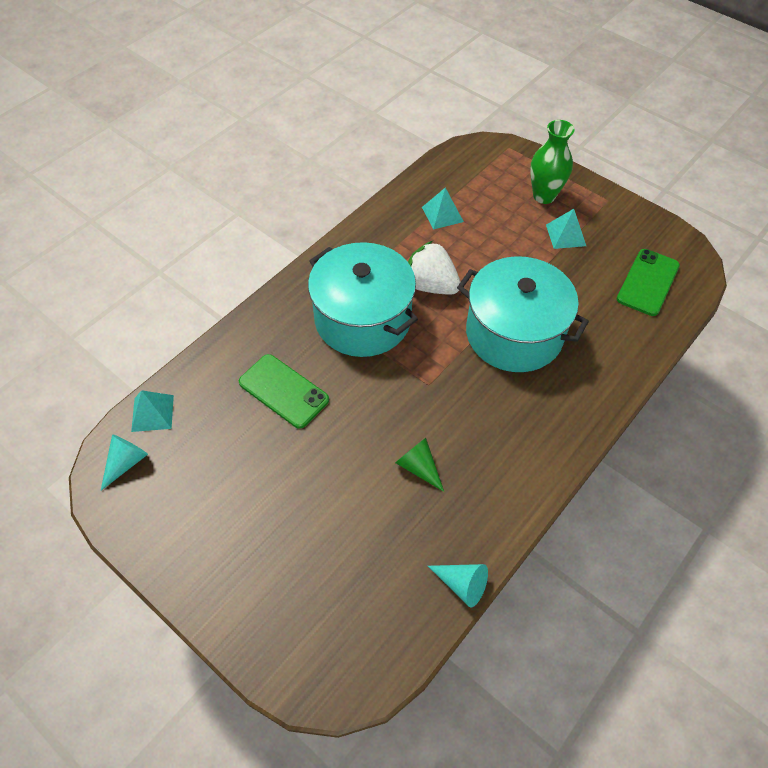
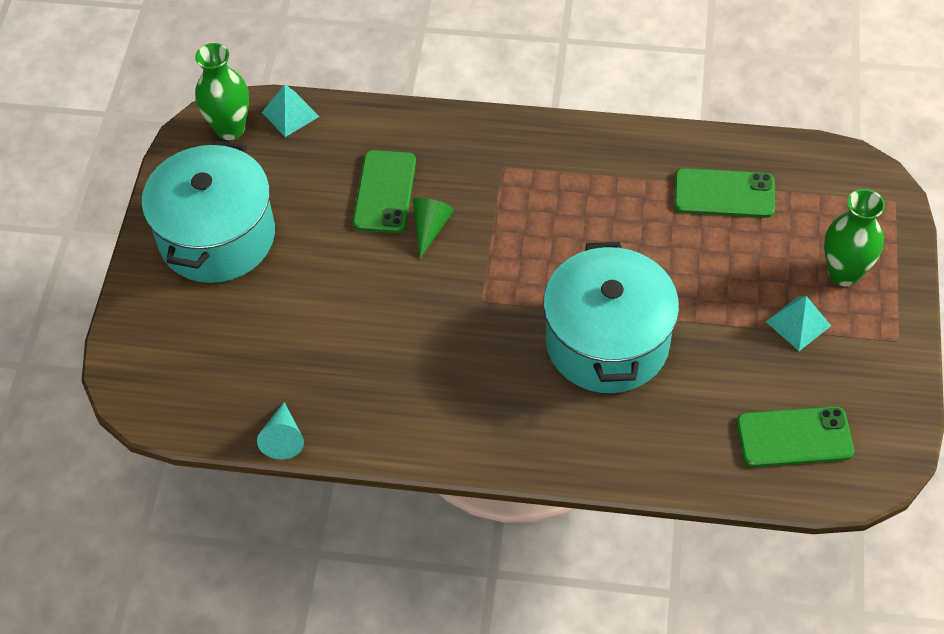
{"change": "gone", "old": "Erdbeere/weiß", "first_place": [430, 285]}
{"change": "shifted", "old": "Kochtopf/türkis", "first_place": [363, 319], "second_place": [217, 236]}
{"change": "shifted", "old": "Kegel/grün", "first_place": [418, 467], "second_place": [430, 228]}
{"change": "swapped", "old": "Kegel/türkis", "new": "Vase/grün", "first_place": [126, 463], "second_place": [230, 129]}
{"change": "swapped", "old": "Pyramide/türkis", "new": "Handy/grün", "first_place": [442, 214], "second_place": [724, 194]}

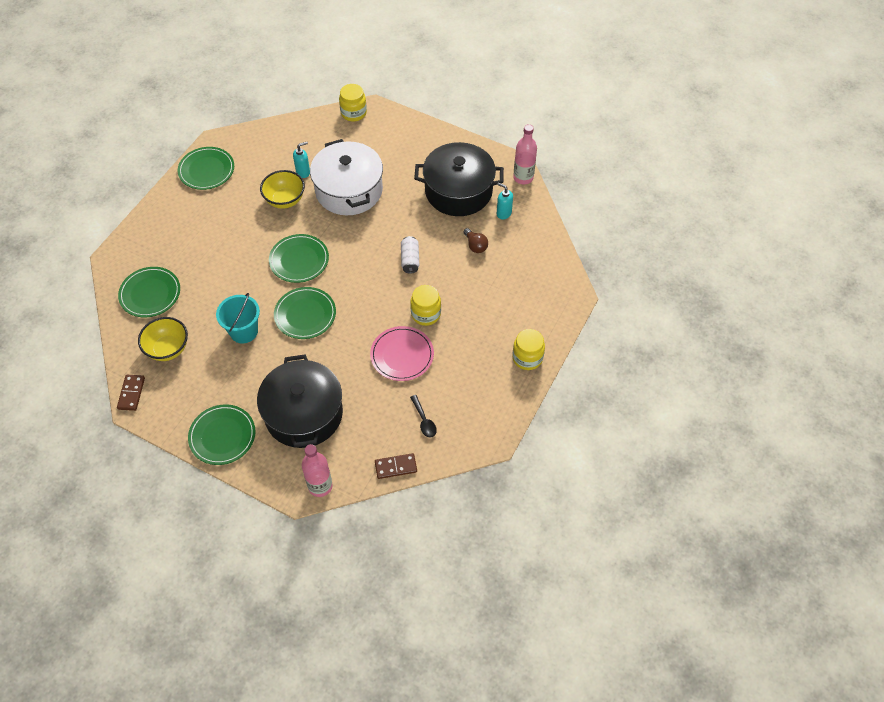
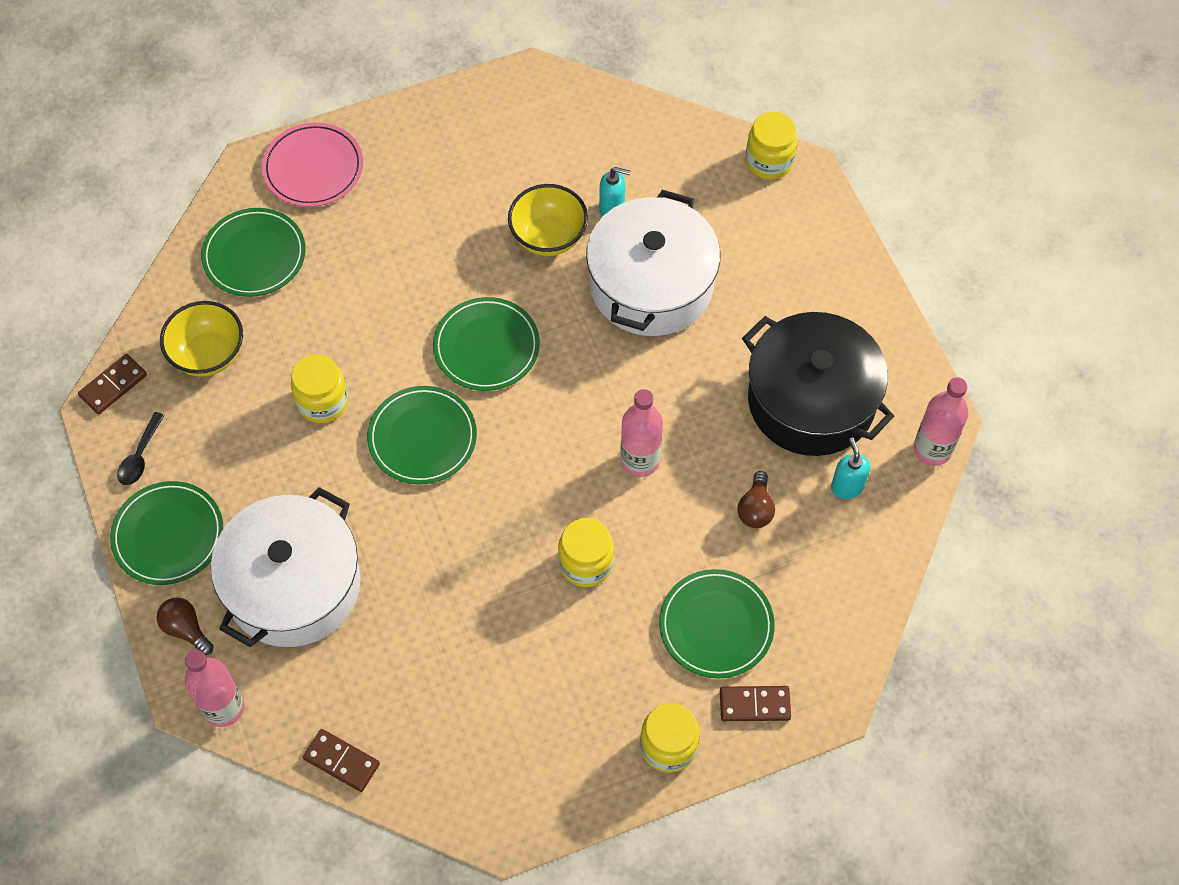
{"change": "new", "new": "Glühbirne/braun", "second_place": [186, 629]}
{"change": "new", "new": "Dominostein/braun", "second_place": [754, 705]}
{"change": "shifted", "old": "Teller/grün", "first_place": [206, 170], "second_place": [716, 625]}
{"change": "shifted", "old": "Teller/rosa", "first_place": [402, 355], "second_place": [313, 168]}
{"change": "shifted", "old": "Löffel/schwarz", "first_place": [424, 420], "second_place": [140, 456]}
{"change": "swapped", "old": "Eimer/türkis", "new": "Einmachglas/gelb", "first_place": [244, 331], "second_place": [322, 401]}
{"change": "swapped", "old": "Dose/weiß", "new": "Flasche/rosa", "first_place": [410, 260], "second_place": [640, 460]}
{"change": "repainted", "old": "Kochtopf/schwarz", "new": "Kochtopf/weiß", "first_place": [304, 414], "second_place": [293, 585]}

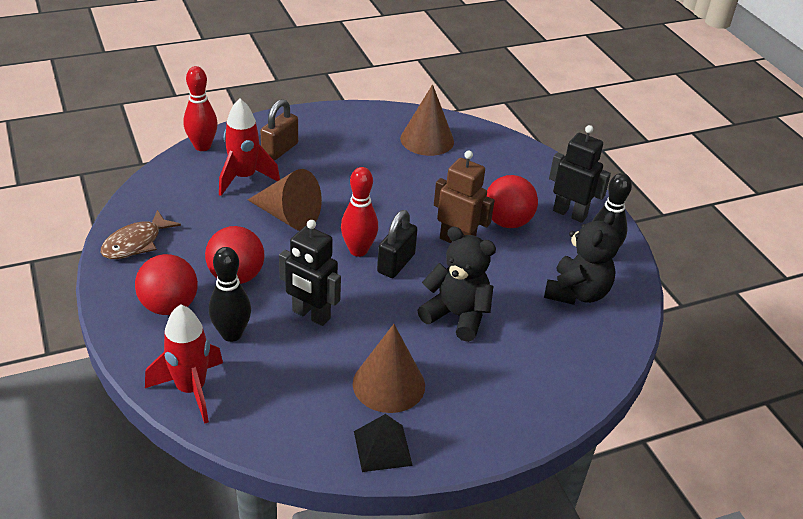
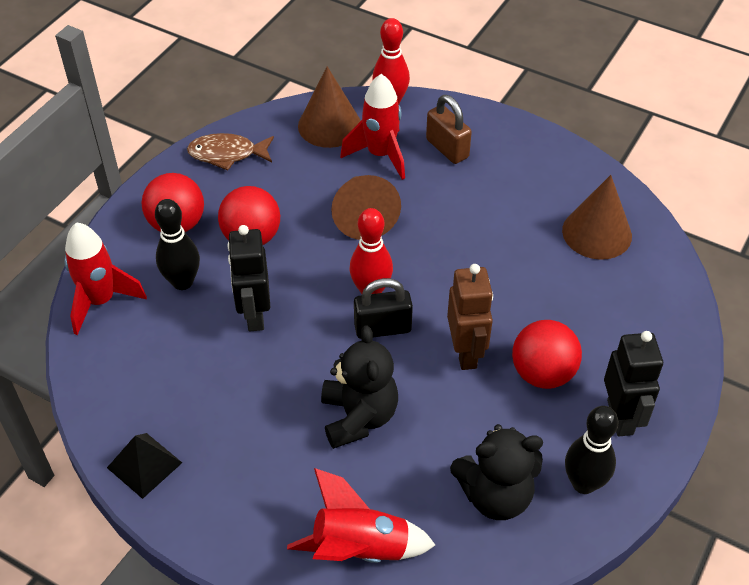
{"change": "new", "new": "Rakete/rot", "second_place": [360, 548]}
{"change": "shifted", "old": "Kegel/braun", "first_place": [389, 384], "second_place": [329, 125]}
{"change": "rotated", "old": "Vorhängeschloss/braun", "first_place": [280, 150], "second_place": [447, 148], "degrees": 60}

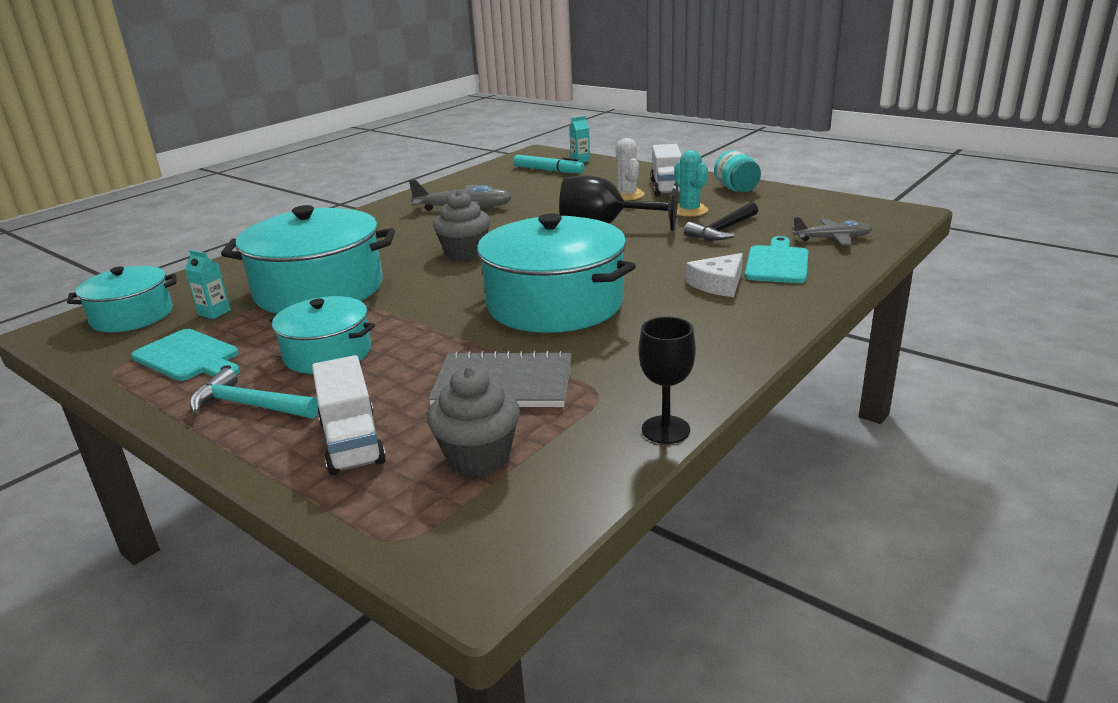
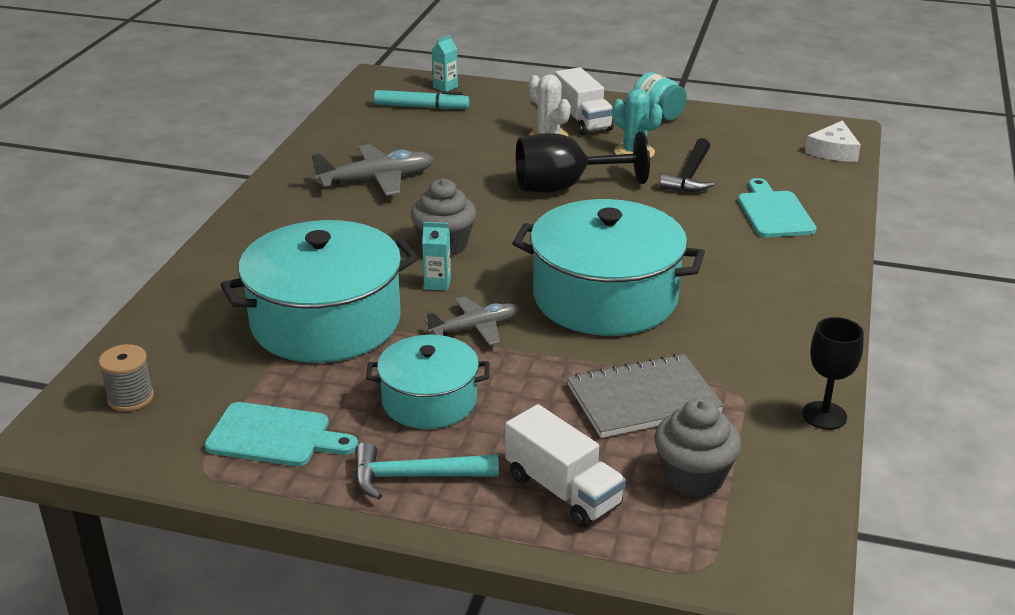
{"change": "shifted", "old": "Getränkekarton/türkis", "first_place": [214, 312], "second_place": [437, 283]}
{"change": "shifted", "old": "Käse/weiß", "first_place": [718, 284], "second_place": [833, 151]}
{"change": "shifted", "old": "Flugzeug/grau", "first_place": [832, 239], "second_place": [474, 328]}
{"change": "swapped", "old": "Kochtopf/türkis", "new": "Garnrolle/grau", "first_place": [132, 316], "second_place": [130, 398]}

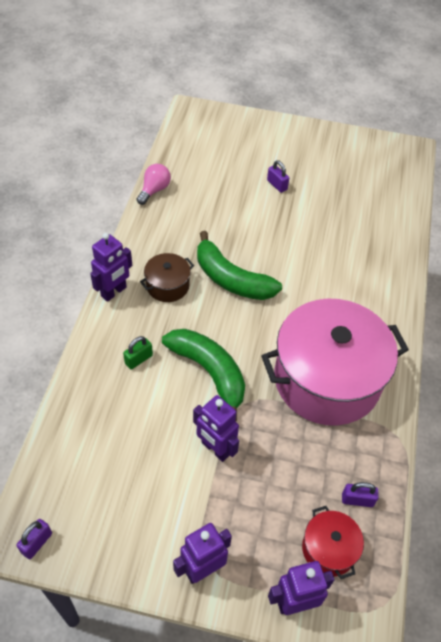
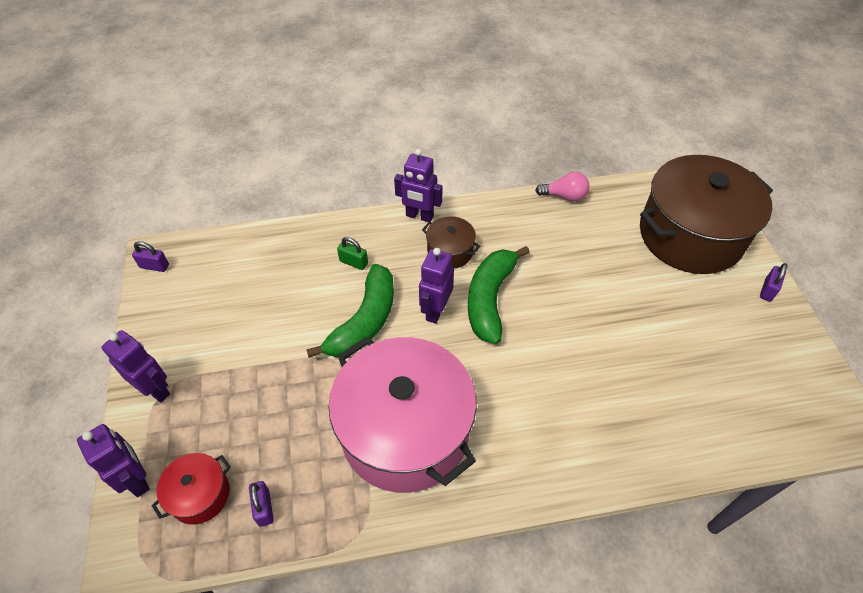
{"change": "new", "new": "Kochtopf/braun", "second_place": [690, 235]}
{"change": "shifted", "old": "Roboter/lila", "first_place": [215, 449], "second_place": [435, 310]}
{"change": "shifted", "old": "Vorhängeschloss/lila", "first_place": [277, 185], "second_place": [767, 290]}

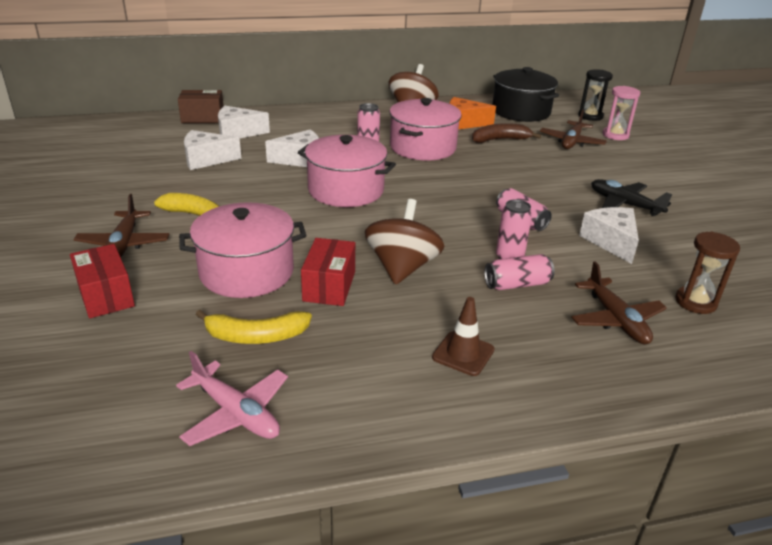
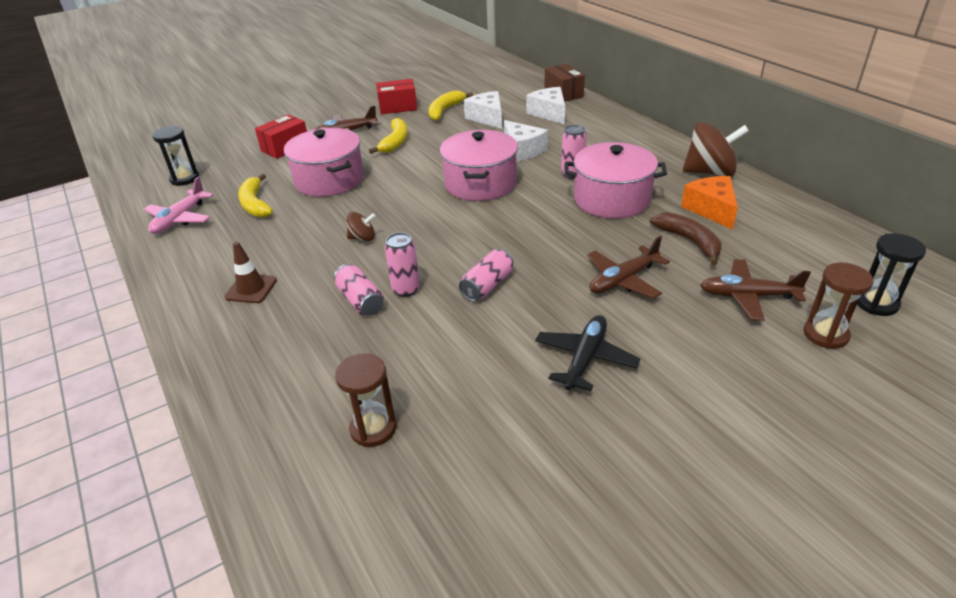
{"change": "gone", "old": "Kochtopf/schwarz", "first_place": [521, 111]}
{"change": "gone", "old": "Käse/weiß", "first_place": [611, 241]}
{"change": "new", "new": "Sanduhr/schwarz", "second_place": [185, 179]}
{"change": "new", "new": "Banane/gelb", "second_place": [445, 110]}
{"change": "shifted", "old": "Schachtel/rot", "first_place": [329, 286], "second_place": [398, 107]}
{"change": "shifted", "old": "Flugzeug/braun", "first_place": [616, 320], "second_place": [623, 280]}
{"change": "repainted", "old": "Sanduhr/rosa", "new": "Sanduhr/braun", "first_place": [615, 135], "second_place": [825, 334]}
{"change": "scaled", "old": "Kreisel/braun", "first_place": [402, 268], "second_place": [362, 238], "factor": 0.5}

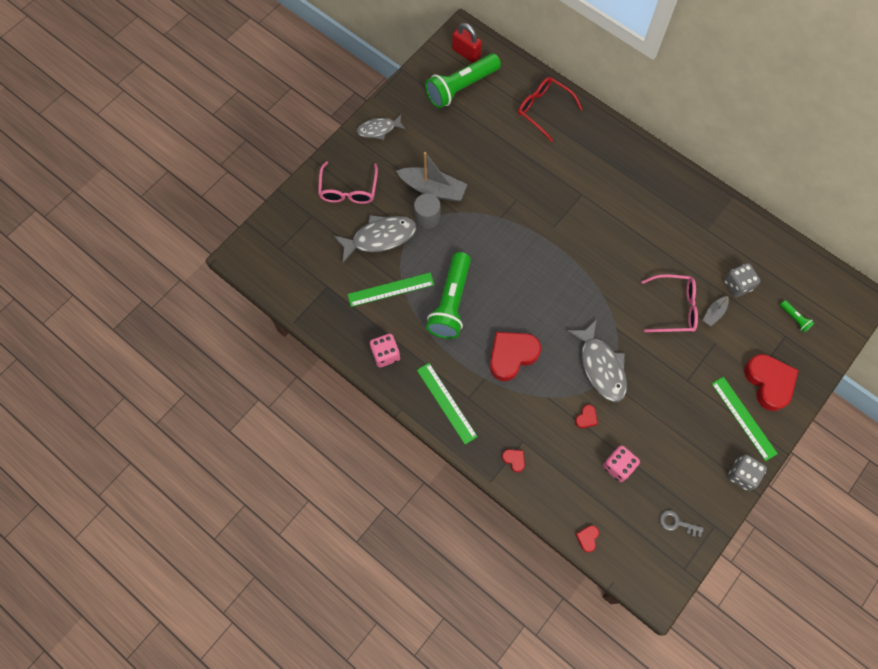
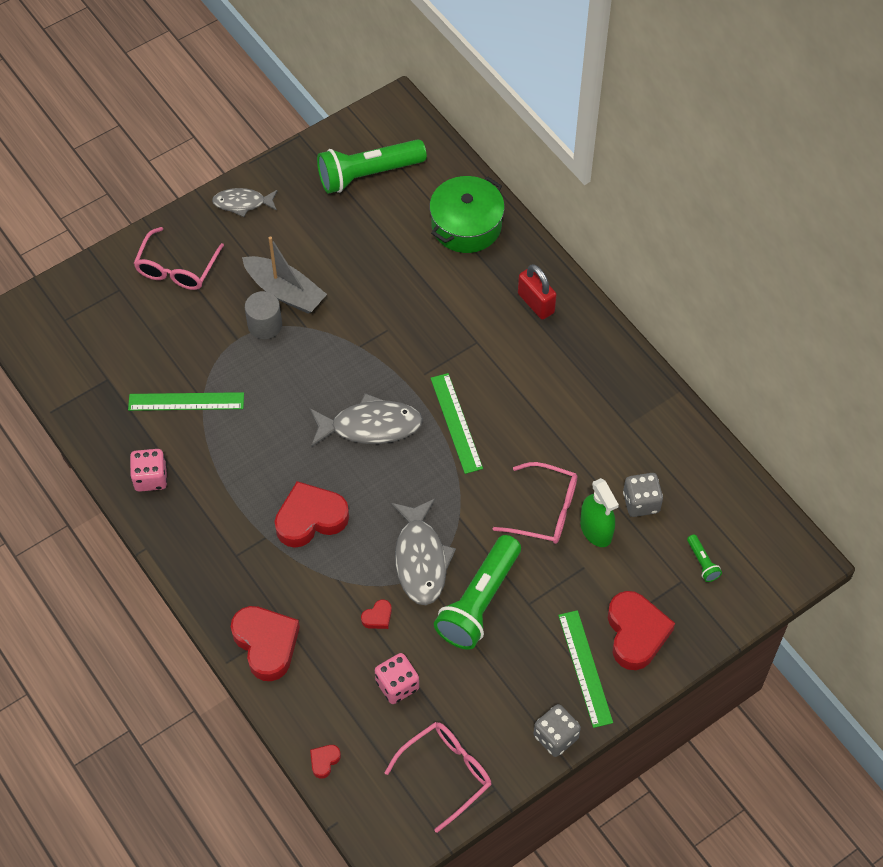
{"change": "shifted", "old": "Fisch/grau", "first_place": [380, 237], "second_place": [370, 426]}
{"change": "shifted", "old": "Lineal/grün", "first_place": [446, 403], "second_place": [456, 423]}
{"change": "shifted", "old": "Taschenlampe/grün", "first_place": [451, 302], "second_place": [479, 601]}
{"change": "shifted", "old": "Vorhängeschloss/rot", "first_place": [466, 53], "second_place": [536, 303]}
{"change": "swapped", "old": "Brille/rot", "new": "Kochtopf/grün", "first_place": [543, 109], "second_place": [466, 225]}
{"change": "swapped", "old": "Schlüssel/grau", "new": "Brille/rosa", "first_place": [676, 523], "second_place": [446, 773]}
{"change": "swapped", "old": "Boot/grau", "new": "Sprühflasche/grün", "first_place": [714, 313], "second_place": [596, 530]}
{"change": "scaled", "old": "Herz/rot", "first_place": [514, 460], "second_place": [266, 644], "factor": 2.28}

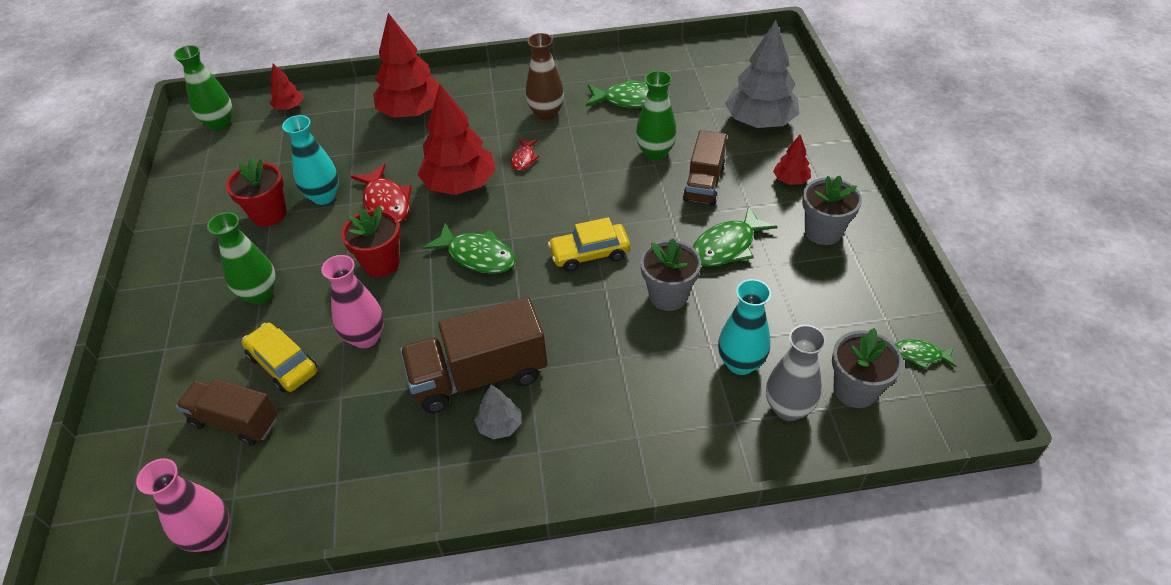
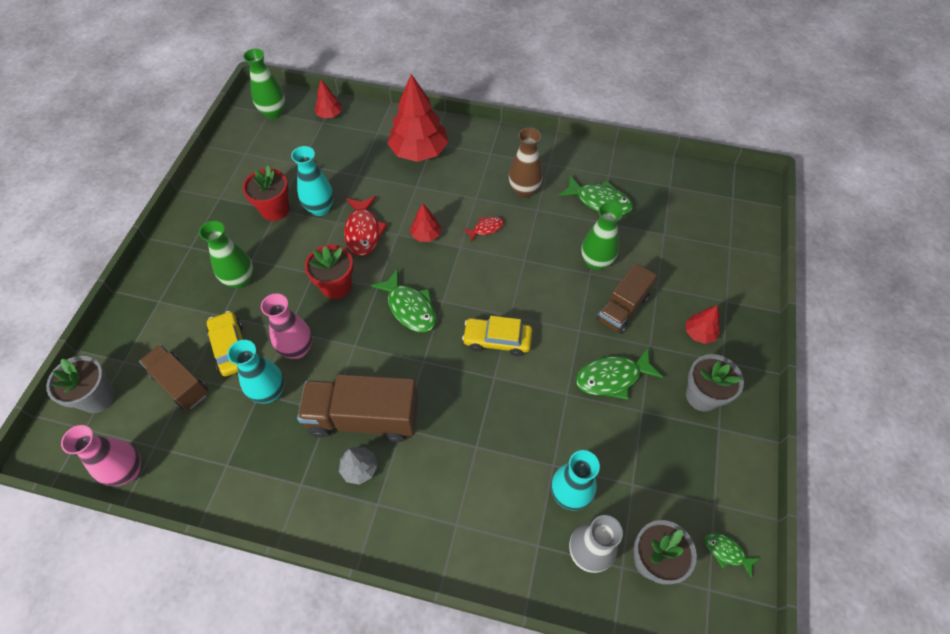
{"change": "gone", "old": "Baum/grau", "first_place": [760, 121]}
{"change": "new", "new": "Vase/türkis", "second_place": [269, 392]}
{"change": "shifted", "old": "Blumentopf/grau", "first_place": [668, 295], "second_place": [98, 397]}
{"change": "rotated", "old": "Fisch/rot", "first_place": [523, 158], "second_place": [486, 228], "degrees": -150}
{"change": "scaled", "old": "Baum/rot", "first_place": [460, 184], "second_place": [426, 235], "factor": 0.48}

